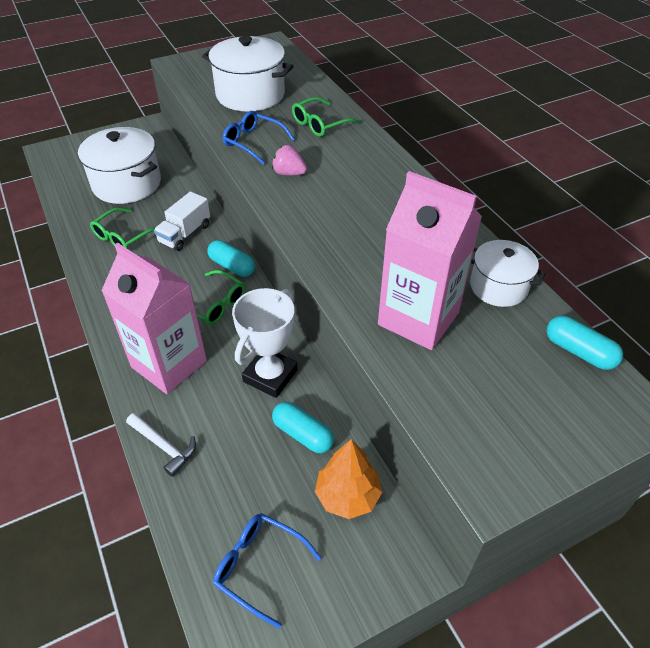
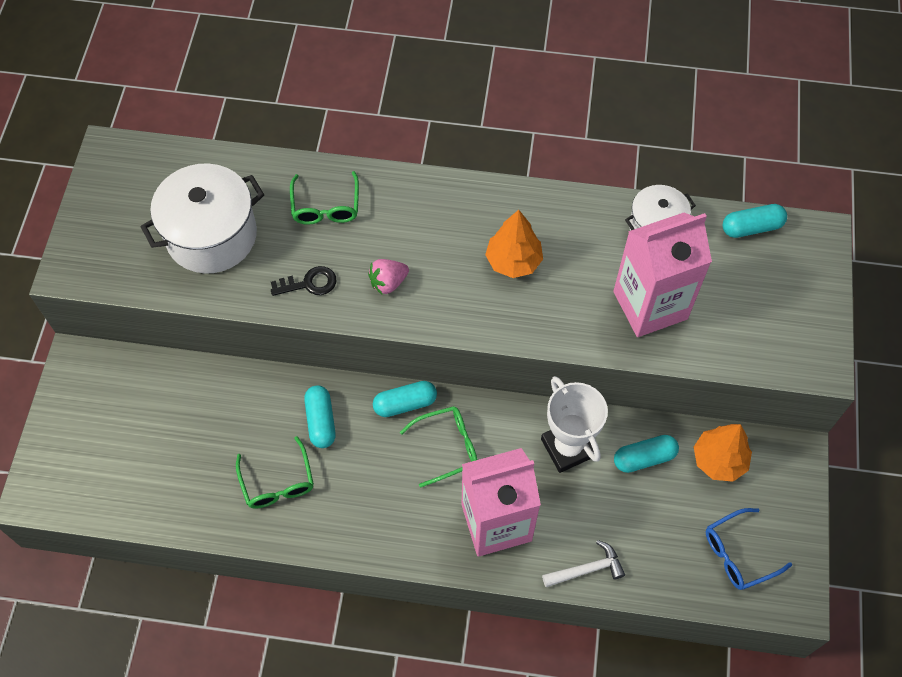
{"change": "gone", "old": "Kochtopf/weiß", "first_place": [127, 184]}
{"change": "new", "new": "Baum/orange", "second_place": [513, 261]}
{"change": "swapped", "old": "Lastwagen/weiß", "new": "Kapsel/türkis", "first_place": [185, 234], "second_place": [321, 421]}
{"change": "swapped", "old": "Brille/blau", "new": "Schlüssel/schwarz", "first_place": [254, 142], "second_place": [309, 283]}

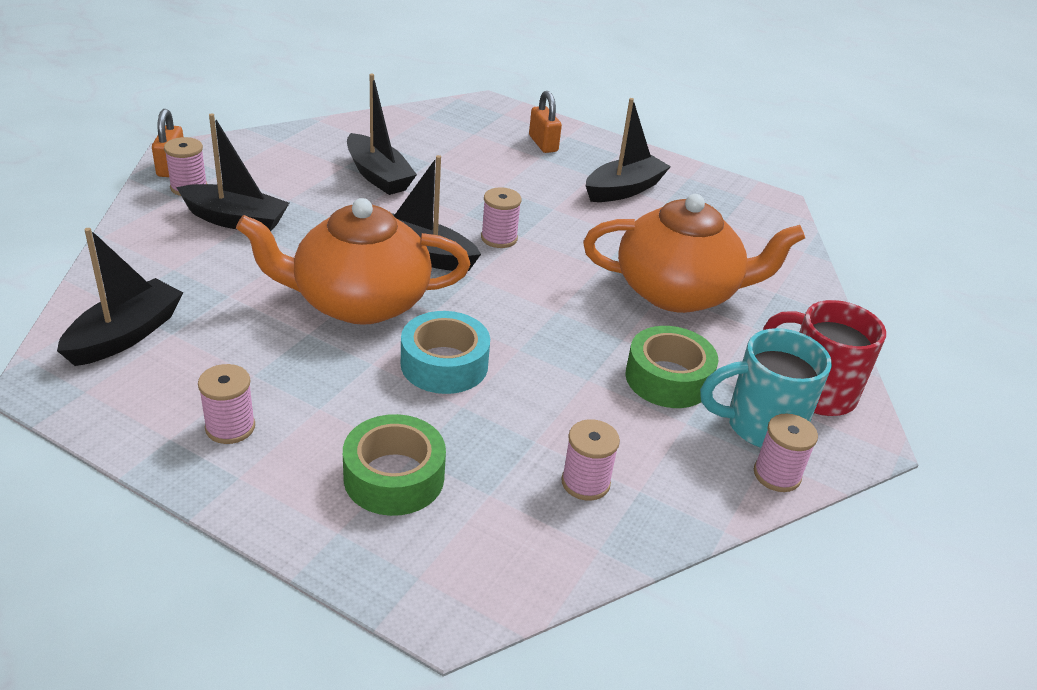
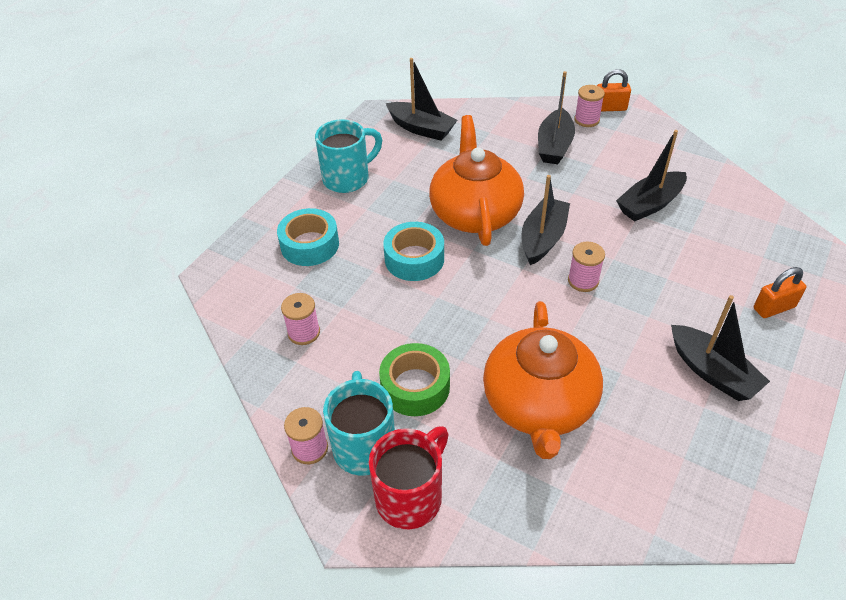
{"change": "swapped", "old": "Garnrolle/rosa", "new": "Tasse/türkis", "first_place": [230, 427], "second_place": [348, 178]}
{"change": "repainted", "old": "Klebeband/grün", "new": "Klebeband/türkis", "first_place": [394, 477], "second_place": [310, 245]}

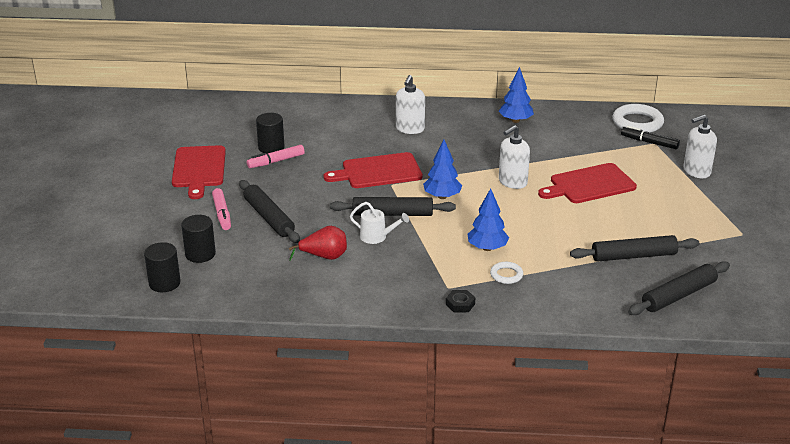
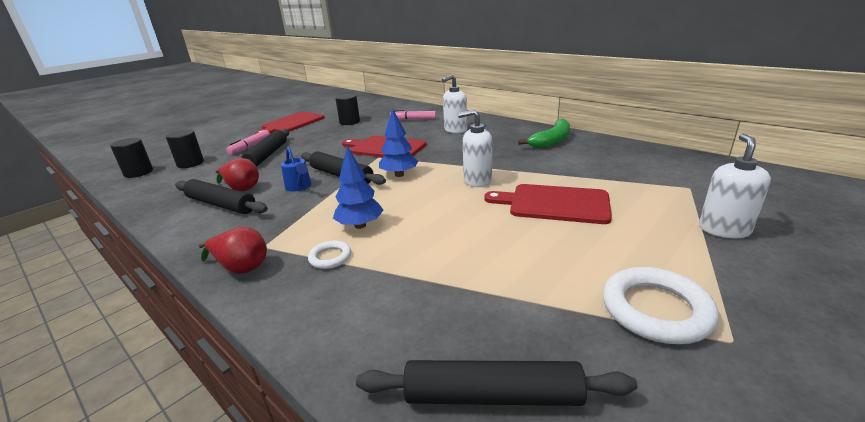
{"change": "gone", "old": "Filzstift/schwarz", "first_place": [649, 142]}
{"change": "shifted", "old": "Filzstift/rosa", "first_place": [276, 161], "second_place": [413, 119]}
{"change": "shifted", "old": "Nudelholz/schwarz", "first_place": [633, 256], "second_place": [221, 204]}
{"change": "shifted", "old": "Ring/weiß", "first_place": [637, 122], "second_place": [655, 310]}
{"change": "swapped", "old": "Sechskantmutter/schwarz", "new": "Birne/rot", "first_place": [460, 304], "second_place": [241, 267]}
{"change": "swapped", "old": "Baum/blau", "new": "Banane/grün", "first_place": [515, 120], "second_place": [551, 141]}
{"change": "repainted", "old": "Gießkanne/weiß", "new": "Gießkanne/blau", "first_place": [377, 237], "second_place": [299, 187]}
{"change": "rotated", "old": "Seifenspender/weiß", "first_place": [696, 171], "second_place": [724, 229], "degrees": 90}

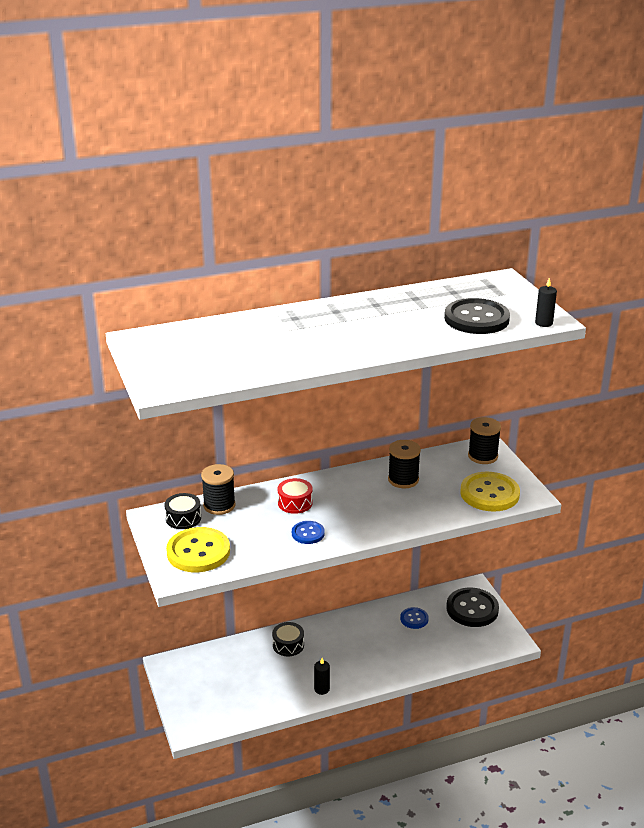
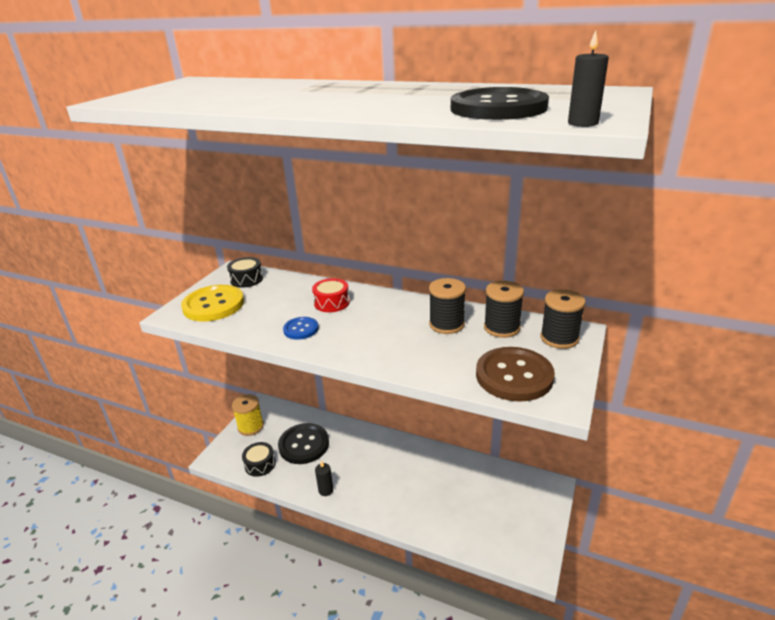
{"change": "gone", "old": "Knopf/blau", "first_place": [414, 619]}
{"change": "new", "new": "Garnrolle/gelb", "second_place": [250, 427]}
{"change": "shifted", "old": "Garnrolle/schwarz", "first_place": [219, 505], "second_place": [501, 328]}
{"change": "shifted", "old": "Trommel/schwarz", "first_place": [288, 645], "second_place": [260, 464]}
{"change": "shifted", "old": "Knopf/schwarz", "first_place": [472, 609], "second_place": [304, 445]}
{"change": "repainted", "old": "Knopf/gelb", "new": "Knopf/braun", "first_place": [489, 493], "second_place": [514, 376]}

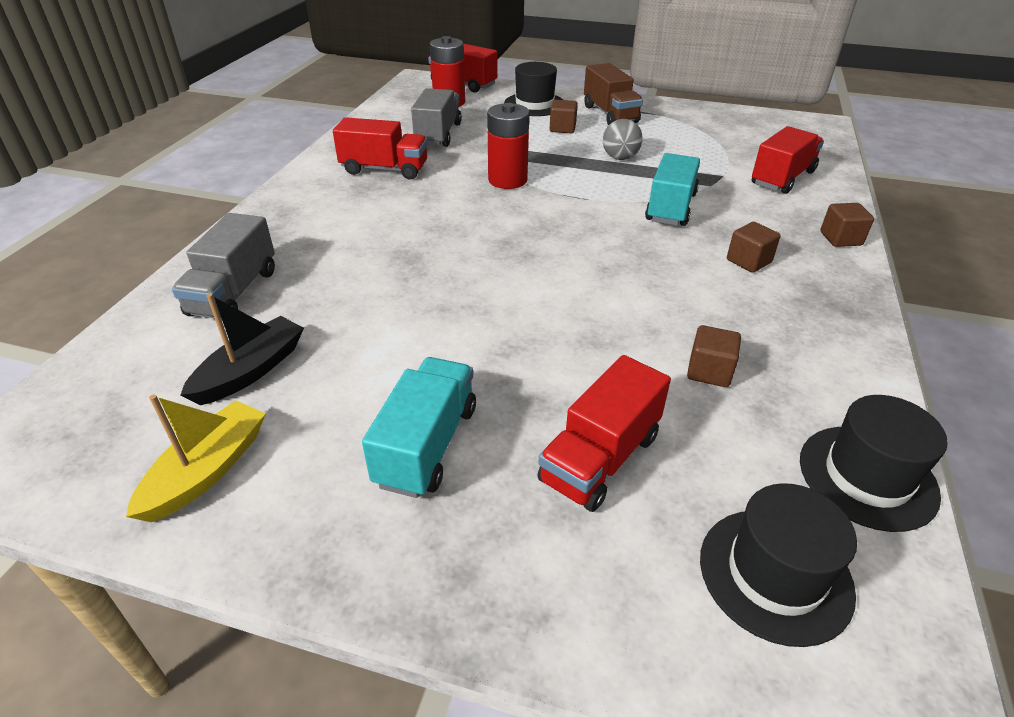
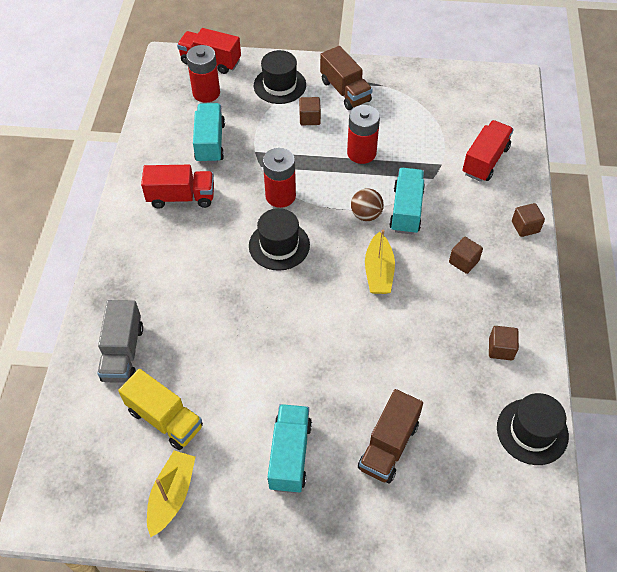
{"change": "new", "new": "Ball/braun", "second_place": [366, 215]}
{"change": "new", "new": "Boot/gelb", "second_place": [379, 271]}
{"change": "shifted", "old": "Kubus/braun", "first_place": [709, 371], "second_place": [501, 349]}
{"change": "shifted", "old": "Hut/schwarz", "first_place": [775, 574], "second_place": [279, 245]}
{"change": "swapped", "old": "Boot/schwarz", "new": "Lastwagen/gelb", "first_place": [251, 370], "second_place": [165, 419]}
{"change": "swapped", "old": "Ball/grau", "new": "Batterie/rot", "first_place": [620, 158], "second_place": [361, 153]}
{"change": "repainted", "old": "Lastwagen/grau", "new": "Lastwagen/türkis", "first_place": [438, 134], "second_place": [210, 143]}
{"change": "repainted", "old": "Lastwagen/rot", "new": "Lastwagen/braun", "first_place": [600, 458], "second_place": [388, 446]}

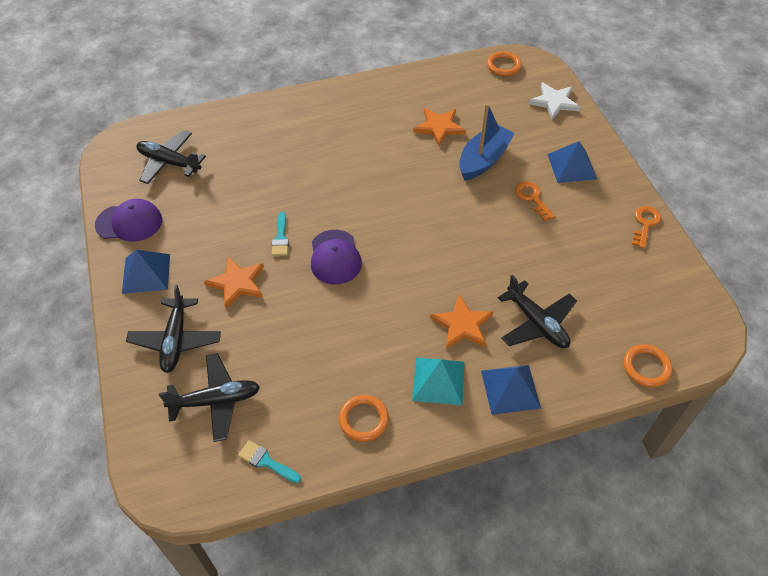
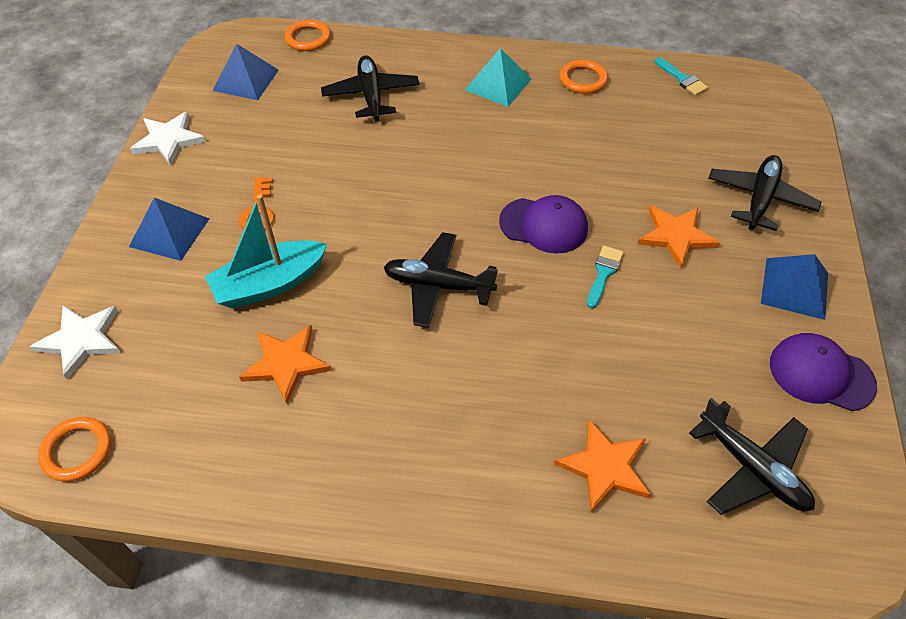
{"change": "shifted", "old": "Flugzeug/schwarz", "first_place": [215, 401], "second_place": [438, 286]}
{"change": "shifted", "old": "Stern/orange", "first_place": [462, 325], "second_place": [604, 467]}
{"change": "shifted", "old": "Pyramide/blau", "first_place": [510, 389], "second_place": [246, 80]}
{"change": "swapped", "old": "Schlüssel/orange", "new": "Stern/weiß", "first_place": [645, 224], "second_place": [168, 140]}
{"change": "repainted", "old": "Boot/blau", "new": "Boot/türkis", "first_place": [483, 160], "second_place": [269, 284]}
{"change": "rotated", "old": "Kappe/lila", "first_place": [335, 257], "second_place": [544, 225], "degrees": 90}

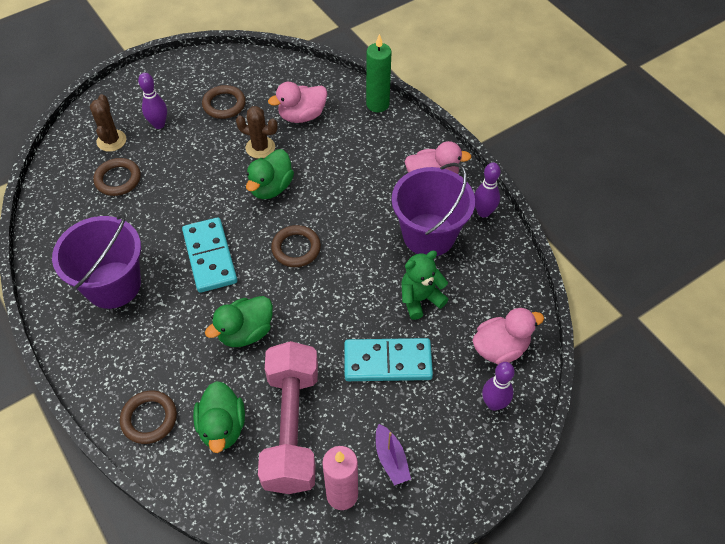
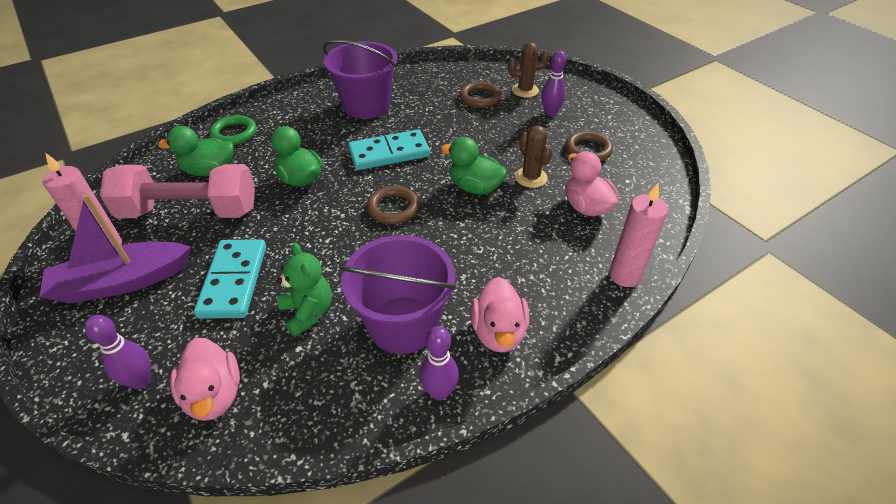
{"change": "repainted", "old": "Ring/braun", "new": "Ring/grün", "first_place": [149, 419], "second_place": [234, 133]}
{"change": "repainted", "old": "Kerze/grün", "new": "Kerze/rosa", "first_place": [377, 104], "second_place": [624, 275]}
{"change": "rotated", "old": "Kaktus/braun", "first_place": [260, 147], "second_place": [531, 177], "degrees": -45}
{"change": "scaled", "old": "Boot/lila", "first_place": [391, 459], "second_place": [122, 282], "factor": 2.02}

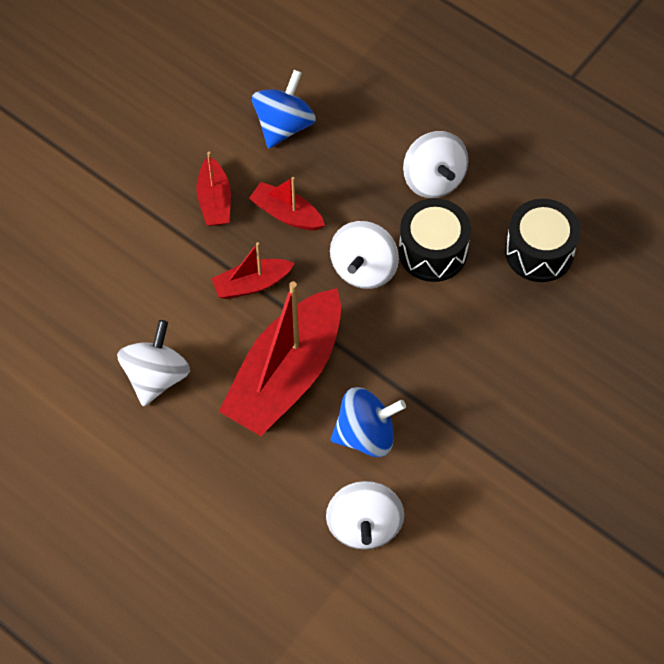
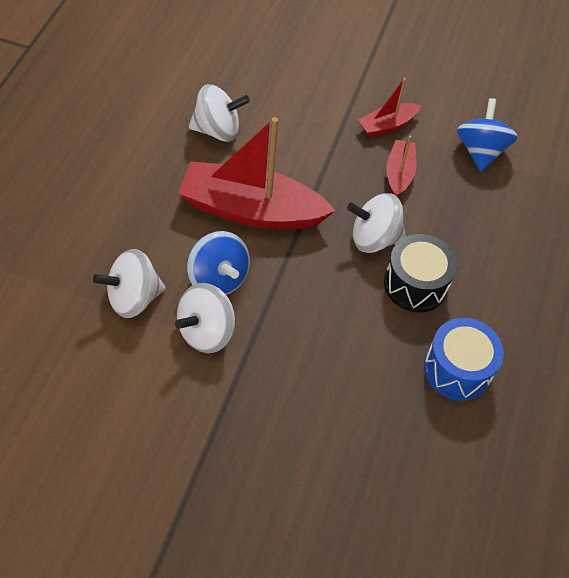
{"change": "gone", "old": "Boot/rot", "first_place": [252, 284]}
{"change": "shifted", "old": "Kreisel/weiß", "first_place": [433, 179], "second_place": [206, 332]}
{"change": "repainted", "old": "Trommel/schwarz", "new": "Trommel/blau", "first_place": [539, 252], "second_place": [457, 369]}
{"change": "rotated", "old": "Kreisel/blau", "first_place": [284, 125], "second_place": [480, 151], "degrees": -90}

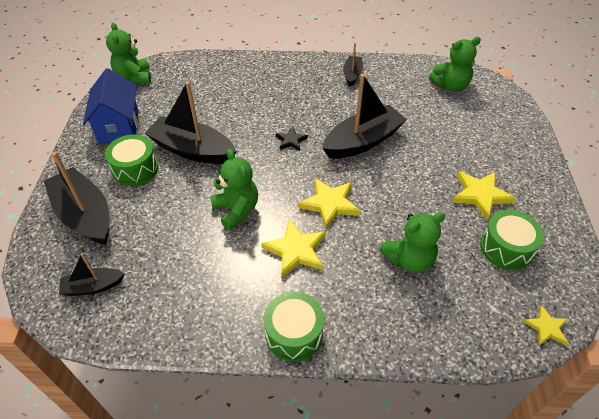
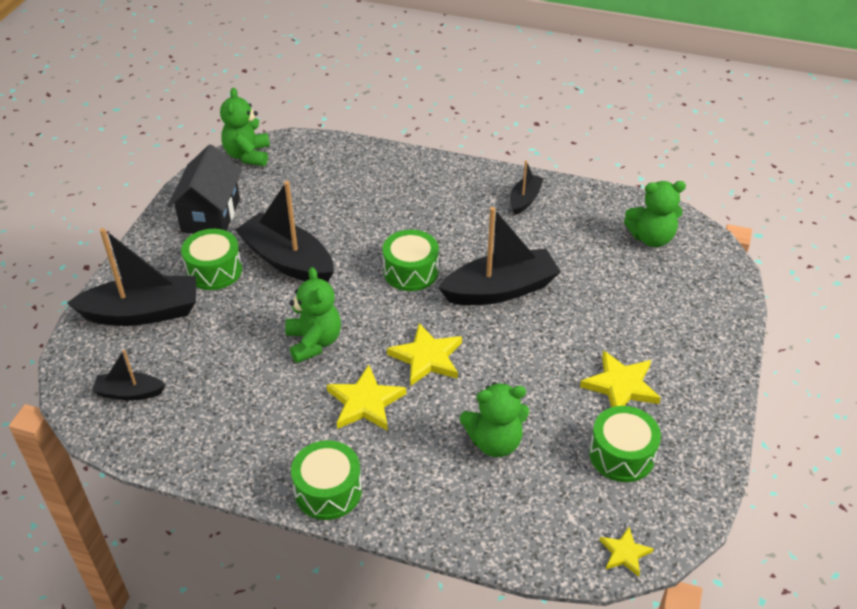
{"change": "swapped", "old": "Stern/schwarz", "new": "Trommel/grün", "first_place": [291, 141], "second_place": [411, 271]}
{"change": "repainted", "old": "Haus/blau", "new": "Haus/schwarz", "first_place": [119, 126], "second_place": [211, 215]}
{"change": "rotated", "old": "Boot/schwarz", "first_place": [85, 215], "second_place": [143, 312], "degrees": 105}

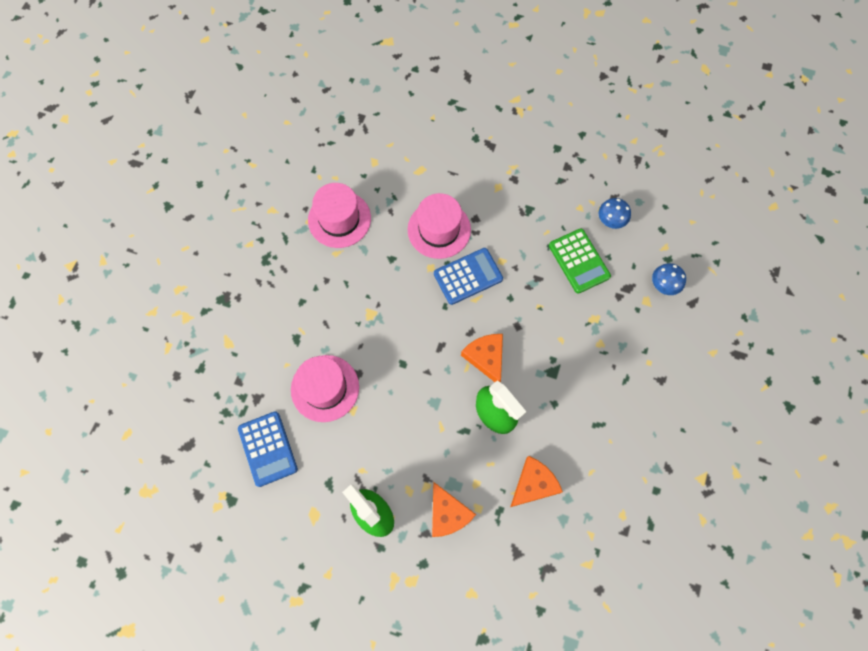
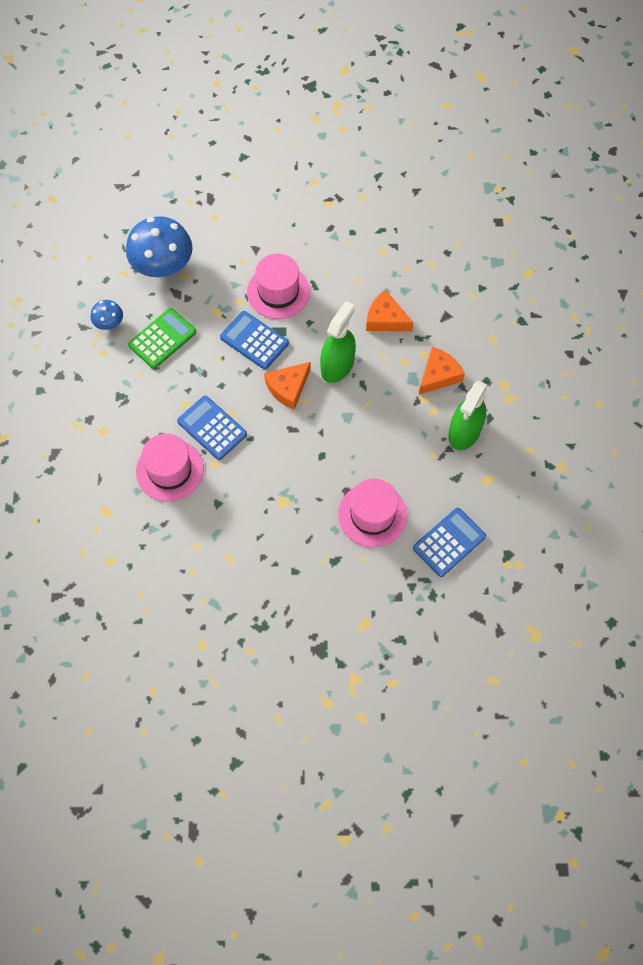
{"change": "new", "new": "Taschenrechner/blau", "second_place": [254, 340]}
{"change": "shifted", "old": "Hut/rosa", "first_place": [339, 219], "second_place": [278, 292]}
{"change": "scaled", "old": "Pilz/blau", "first_place": [664, 285], "second_place": [163, 266], "factor": 2.06}

